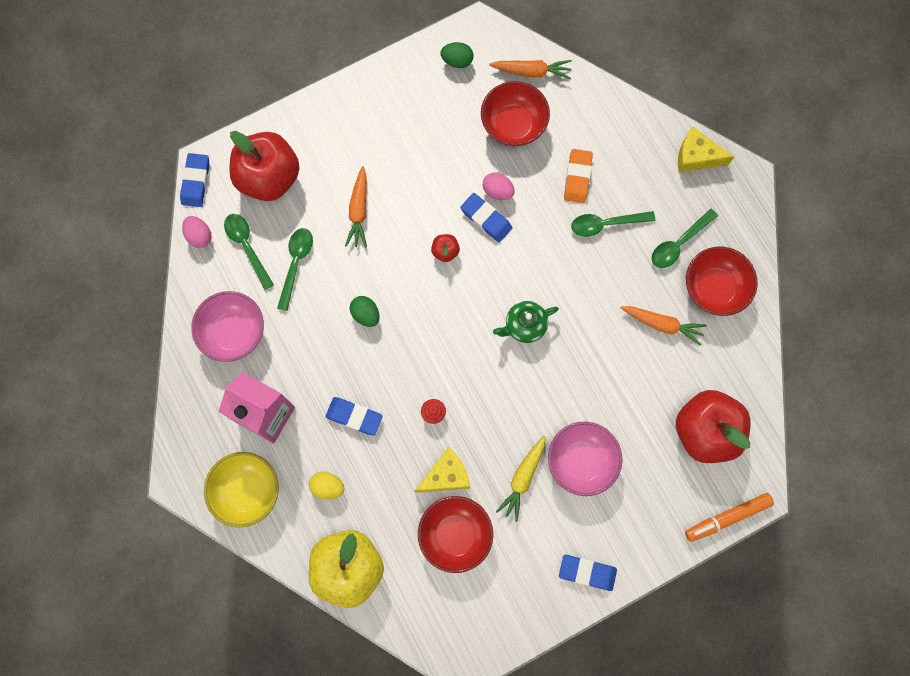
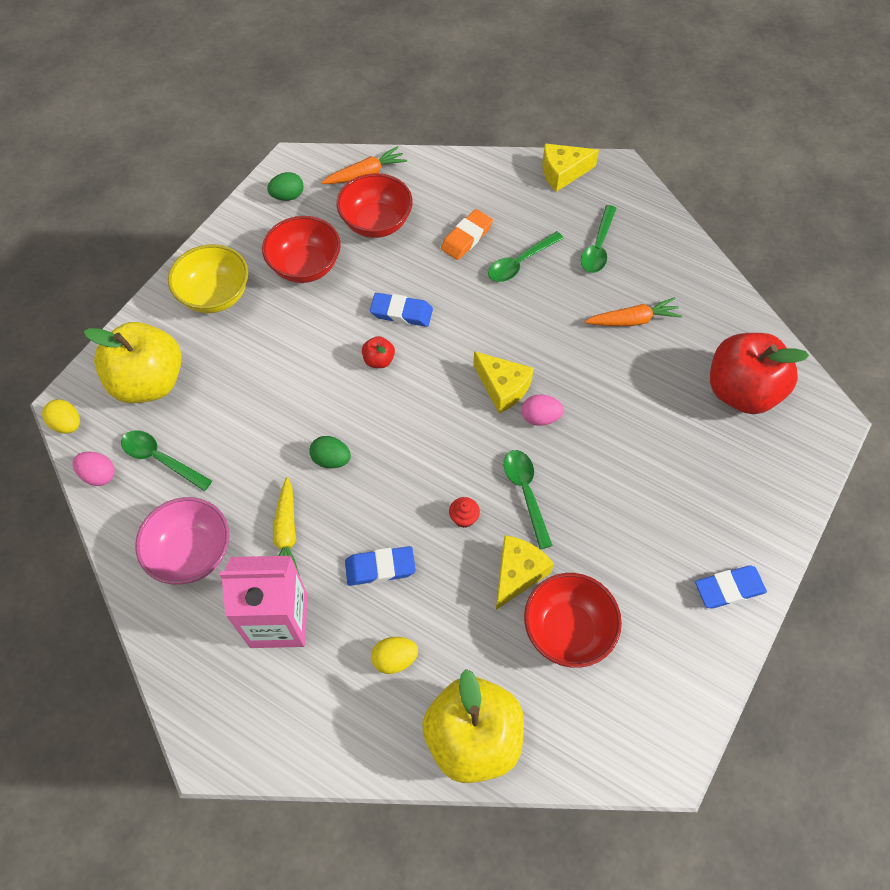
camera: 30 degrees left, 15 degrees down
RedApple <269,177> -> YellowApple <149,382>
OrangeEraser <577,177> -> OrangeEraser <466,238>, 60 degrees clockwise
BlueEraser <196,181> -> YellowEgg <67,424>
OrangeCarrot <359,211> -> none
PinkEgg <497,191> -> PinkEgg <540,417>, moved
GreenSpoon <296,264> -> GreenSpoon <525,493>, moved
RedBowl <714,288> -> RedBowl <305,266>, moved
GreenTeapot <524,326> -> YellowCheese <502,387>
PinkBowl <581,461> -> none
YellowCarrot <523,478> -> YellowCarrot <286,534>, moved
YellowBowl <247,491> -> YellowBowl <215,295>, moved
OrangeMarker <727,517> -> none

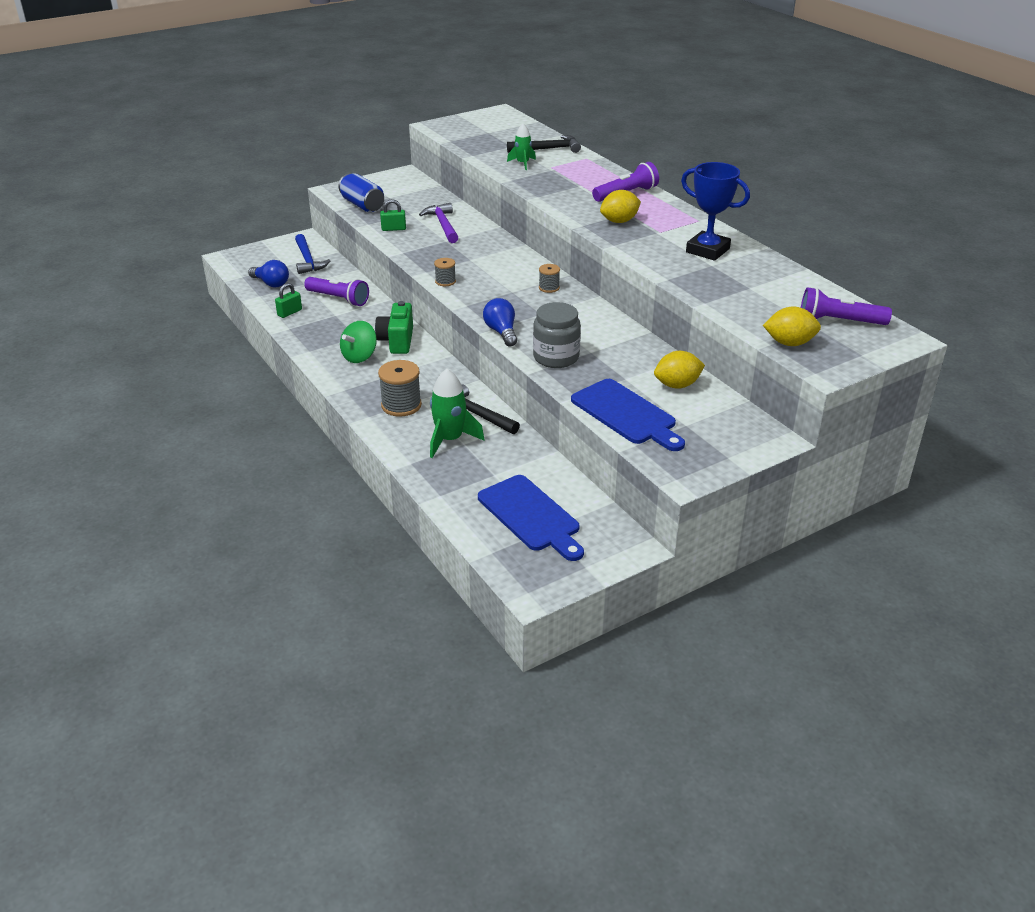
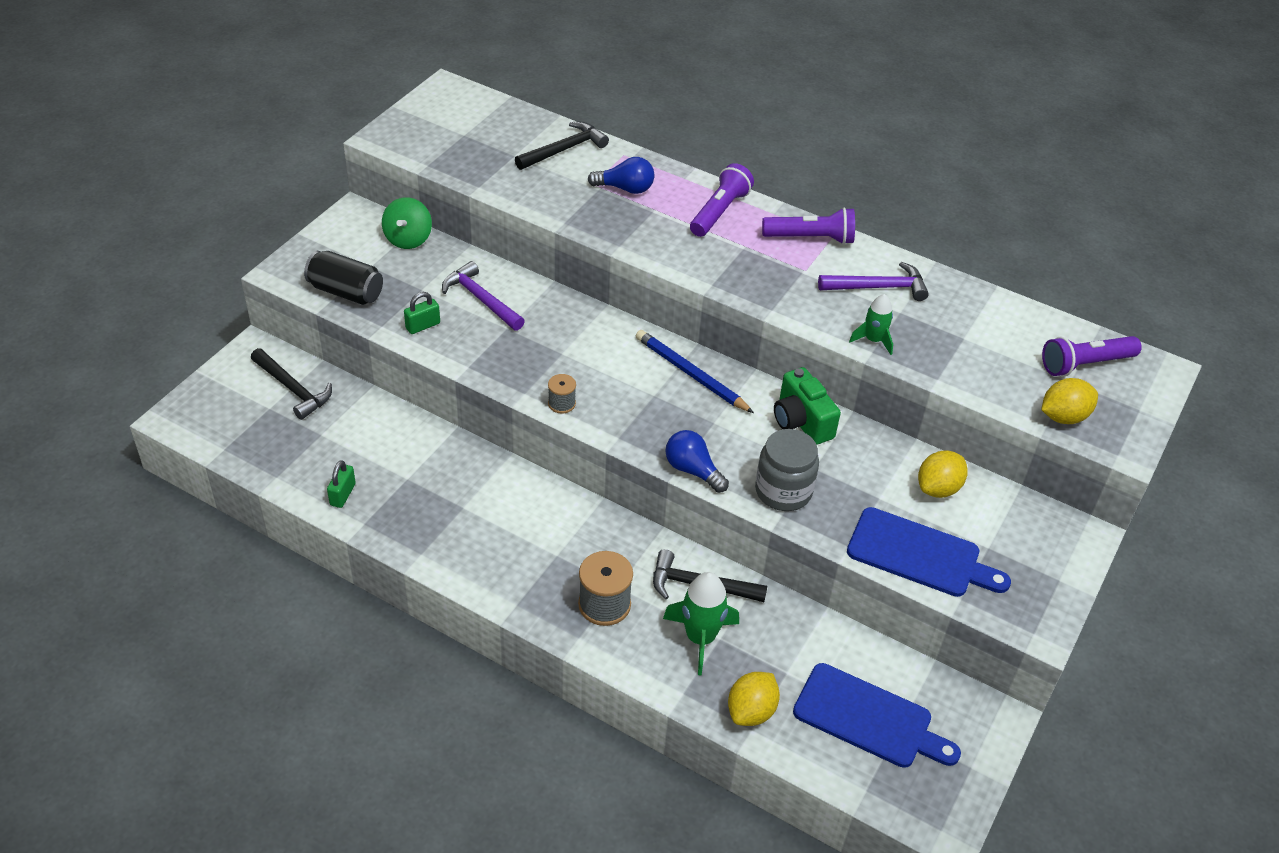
camera: 30 degrees left, 10 degrees up
GreenRocket <523,163> -> GreenRocket <873,340>, moved
BlueTrophy <707,250> -> PurpleHammer <878,287>
BlueCan <362,205> -> BlackCan <346,292>
YellowLemon <619,221> -> YellowLemon <751,711>, moved
BlueHammer <307,260> -> BlackHammer <293,389>
BlueLightBulb <271,283> -> BlueLightBulb <625,188>, moved
GreySpool <549,288> -> BluePencil <691,374>
PurpleFlashlight <338,299> -> PurpleFlashlight <811,238>, moved
GreenCamera <397,341> -> GreenCamera <801,421>, moved
GreenSpinningTop <359,356> -> GreenSpinningTop <408,239>, moved

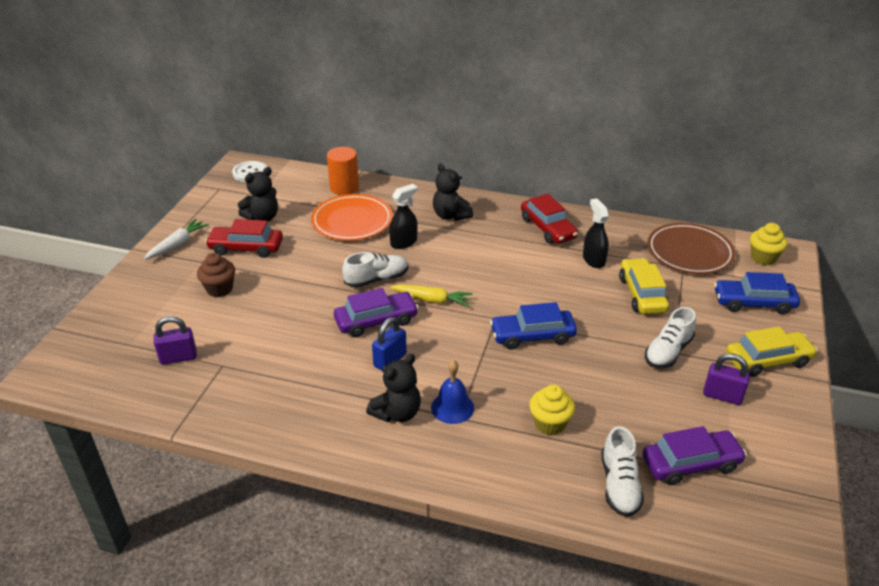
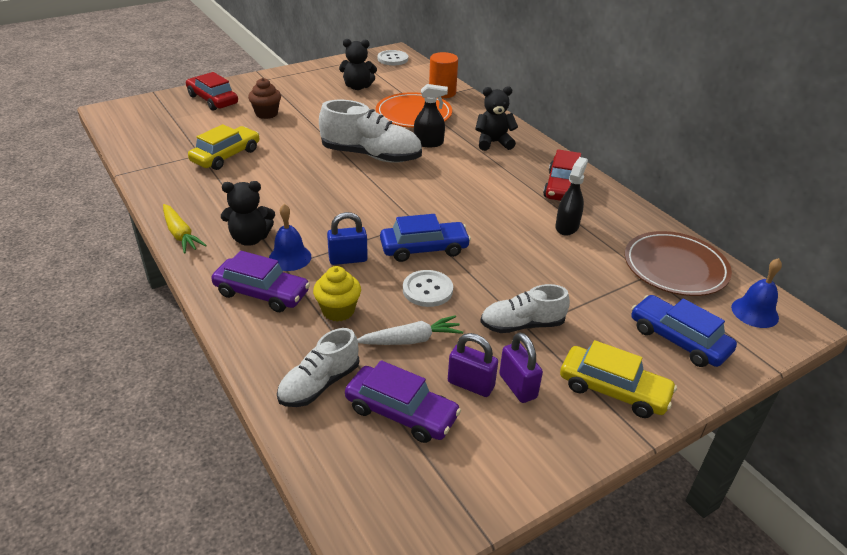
camera: 40 degrees right, 0 degrees up
BlackTeddyBear <450,215> -> BlackTeddyBear <493,143>, 75 degrees clockwise
WhiteCarrot <177,244> -> WhiteCarrot <411,340>, moved
RedCar <246,248> -> RedCar <213,100>, moved
YellowCupcake <763,258> -> BlueBell <754,312>
WhiteShoe <377,279> -> WhiteShoe <371,156>, x1.64
YellowCar <642,294> -> YellowCar <226,156>, moved
YellowCarrot <432,300> -> YellowCarrot <180,234>, moved
PurpleCar <376,321> -> PurpleCar <262,293>, moved
BlueCar <532,336> -> BlueCar <424,248>, 135 degrees clockwise
PurplePadlock <178,358> -> PurplePadlock <470,384>, moved
BluePadlock <390,360> -> BluePadlock <348,259>, moved
none -> WhiteButton <427,290>

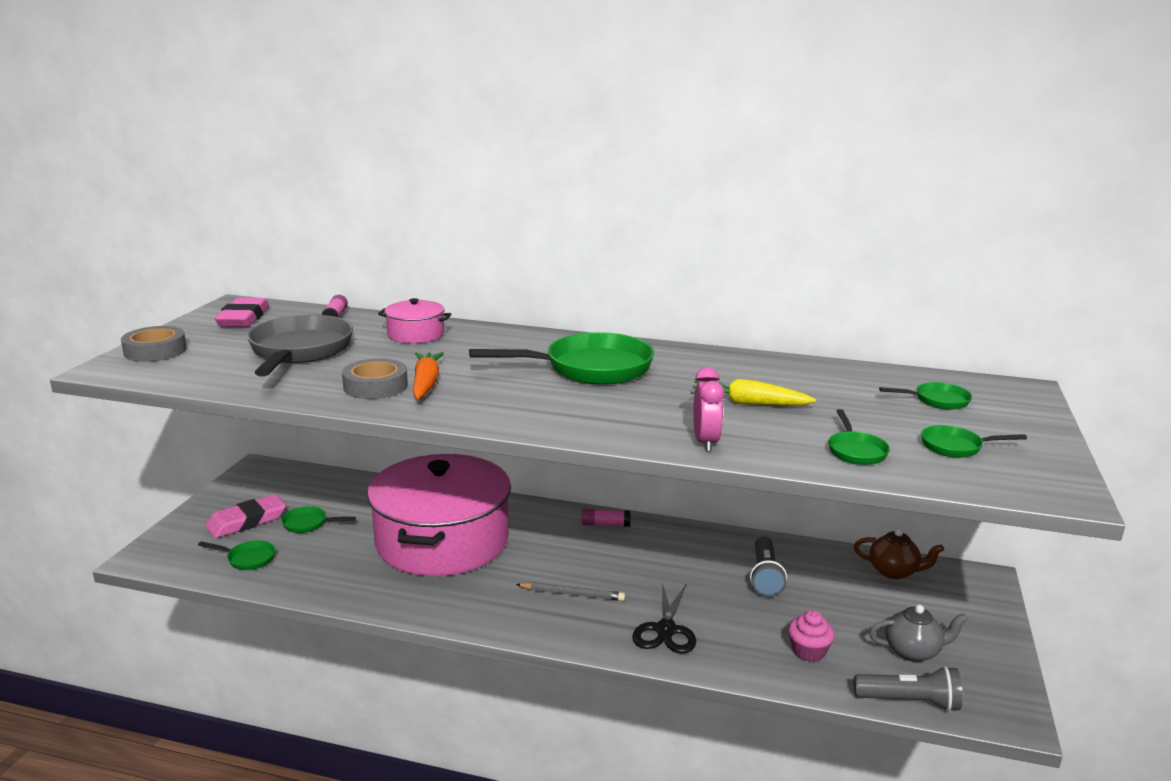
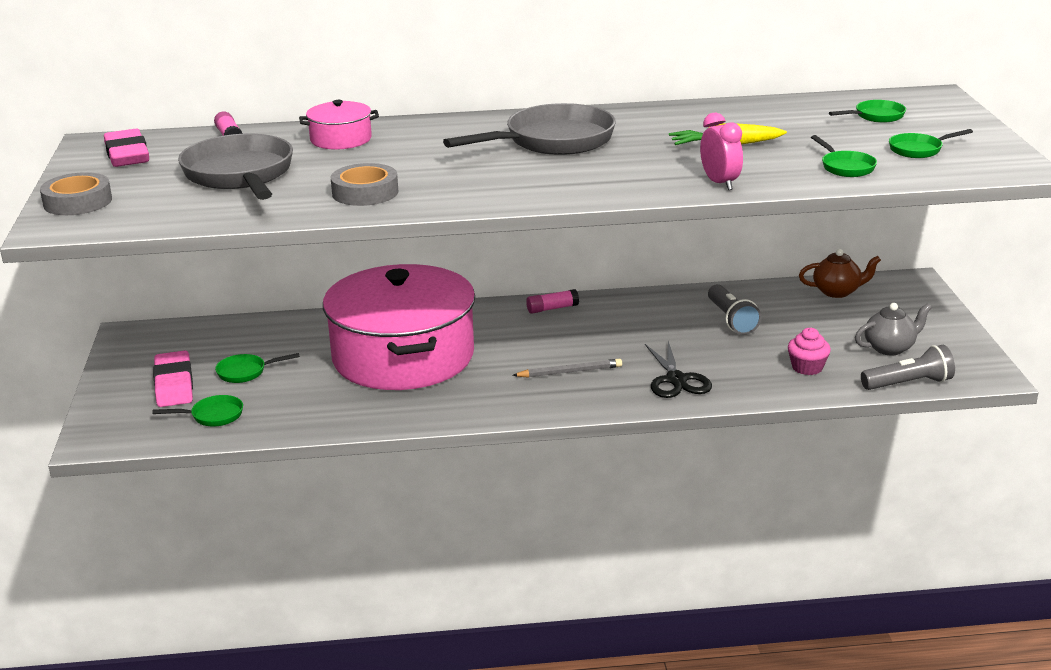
camera: 20 degrees left, 5 degrees up
GreenPan <590,368> -> GreyPan <552,141>
OrangeCarrot <426,383> -> none
PinkEraser <247,521> -> PinkEraser <174,384>, 45 degrees counterclockwise

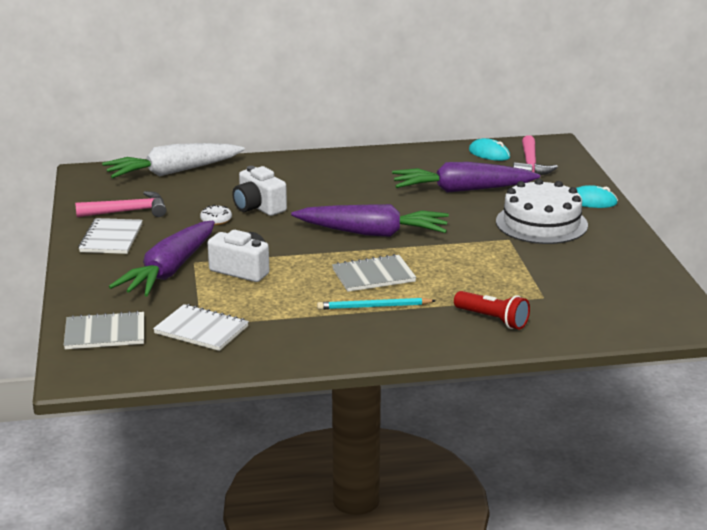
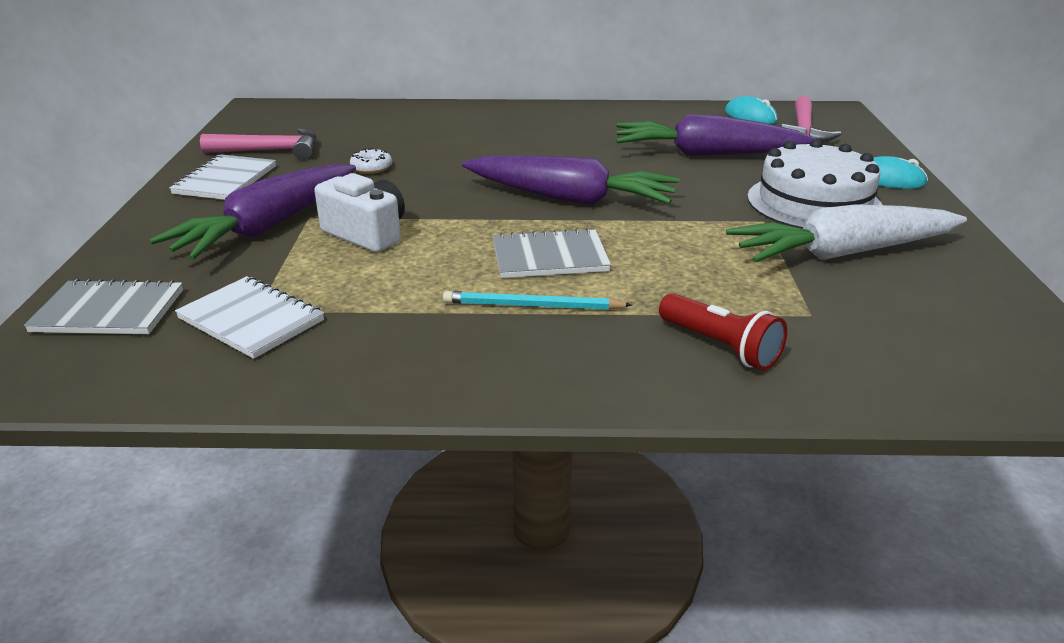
camera: 10 degrees right, 5 degrees up
WhiteCarrot <173,172> -> WhiteCarrot <843,253>, moved
WhiteCamera <258,207> -> none

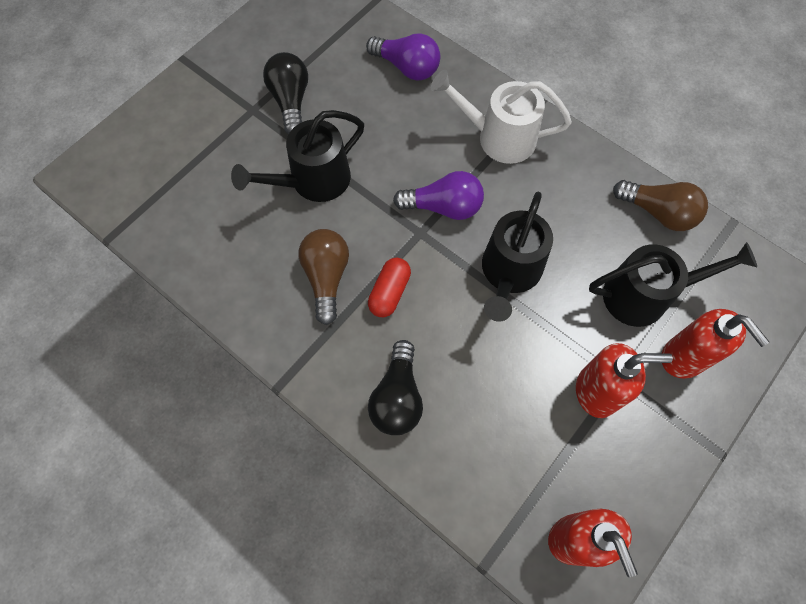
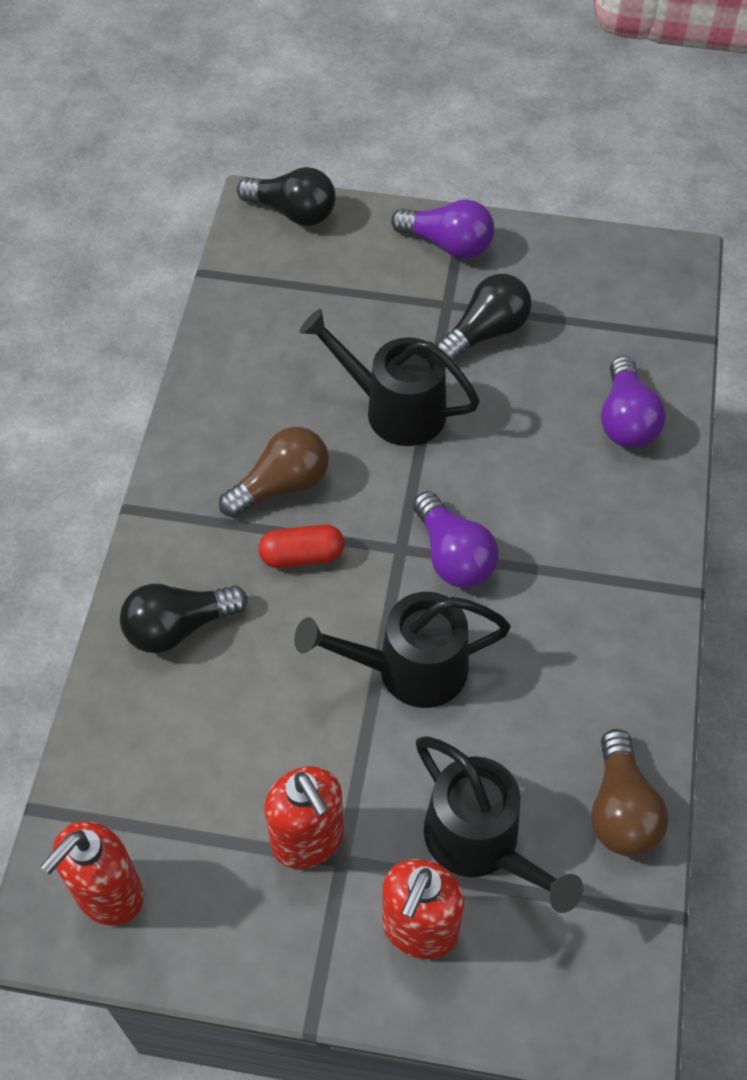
camera: 60 degrees right, 10 degrees down
WhiteWateringCan <497,137> -> none
none -> BlackLightBulb <293,212>
none -> PurpleLightBulb <448,244>

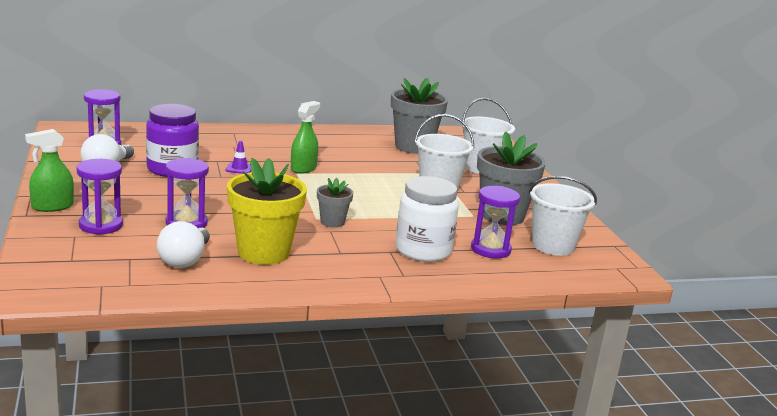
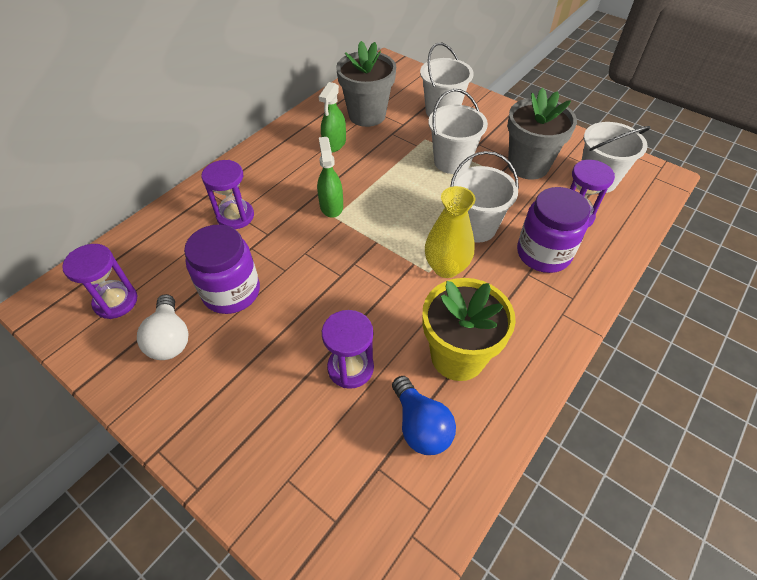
camera: 35 degrees left, 30 degrees up
GreenSprayBottle <52,206> -> GreenSprayBottle <334,144>, moved
PurpleTrafficCone <239,168> -> none
PurpleHourglass <101,225> -> PurpleHourglass <235,216>, moved
WhiteJar <423,250> -> PurpleJar <543,253>
GreyFlowerPot <332,222> -> YellowVase <446,267>
WhiteLightBulb <185,260> -> BlueLightBulb <420,425>
none -> WhiteBucket <475,227>

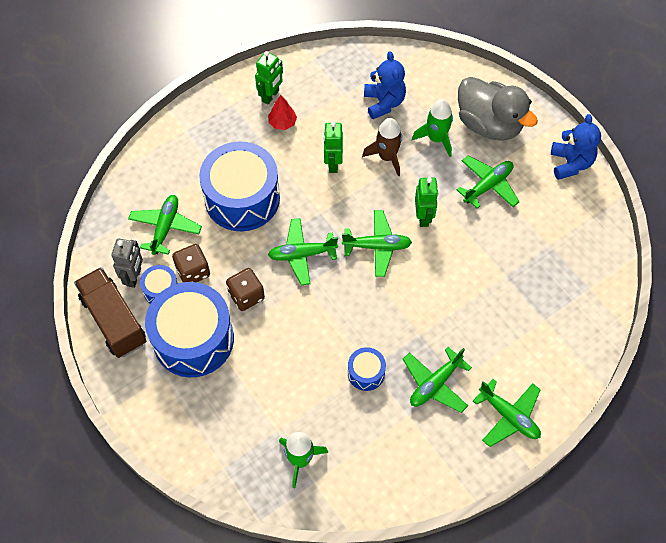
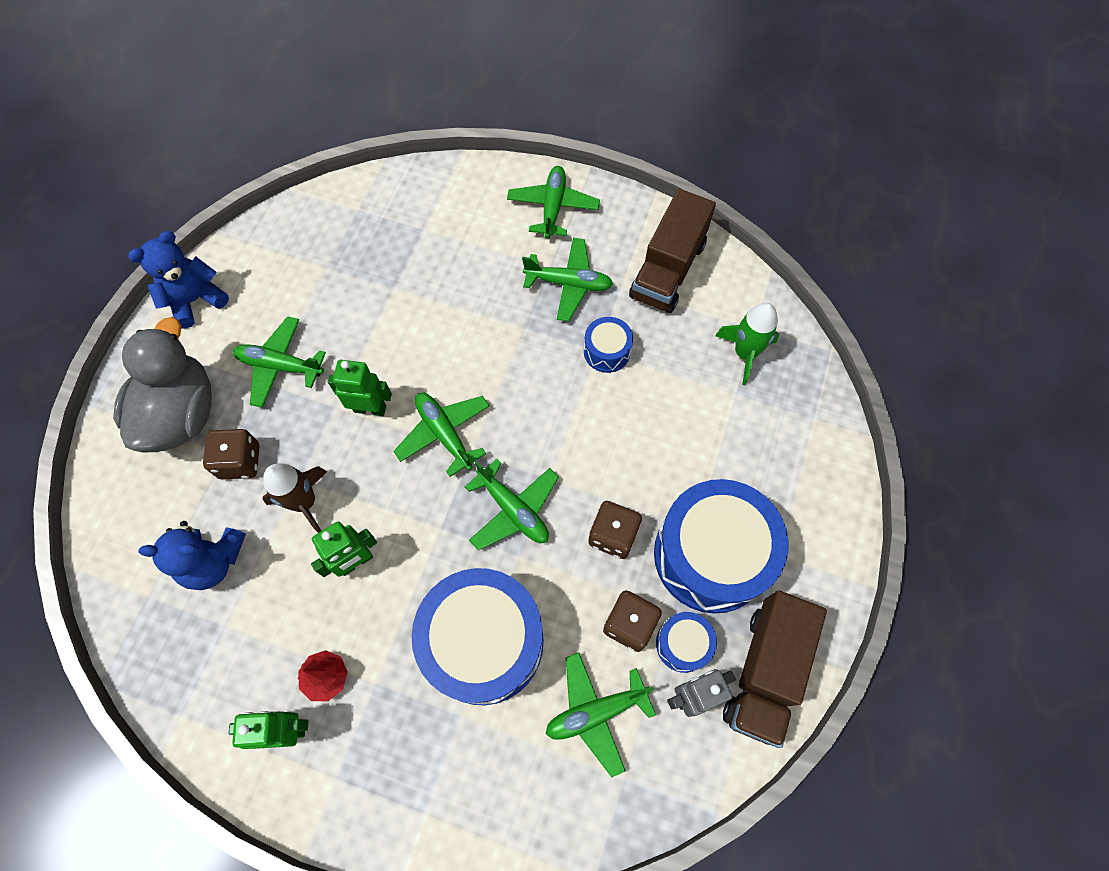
camera: 125 degrees left, 5 degrees up
BlueTeddyBear <384,102> -> BlueTeddyBear <213,561>, 135 degrees counterclockwise
GreenRocket <436,138> -> BrownDice <240,461>
GreenRobot <423,217> -> GreenRobot <370,408>, 45 degrees clockwise
none -> BrownTruck <668,270>

